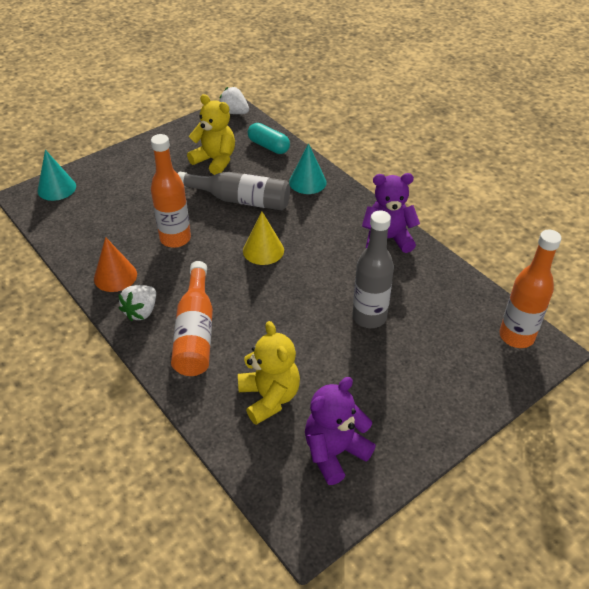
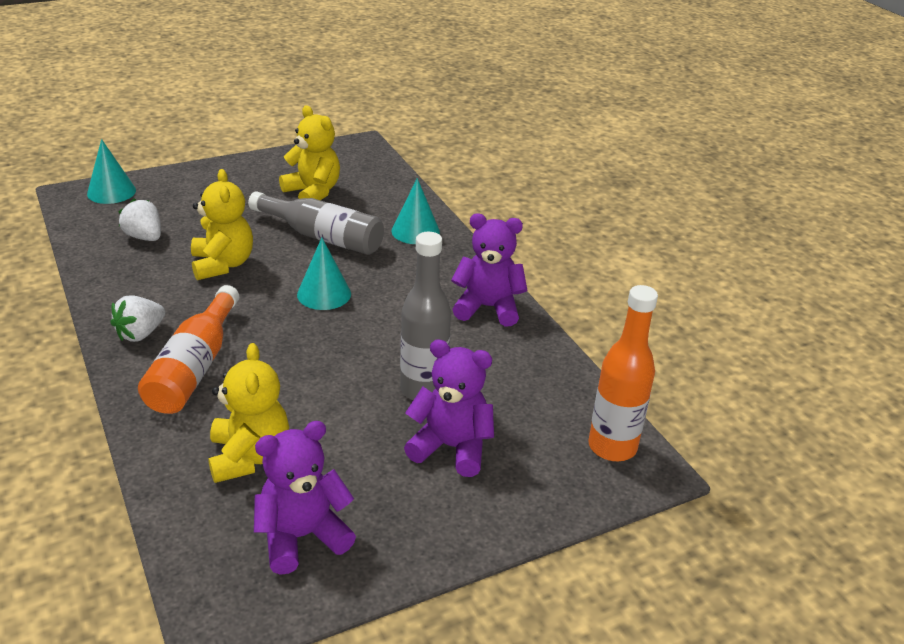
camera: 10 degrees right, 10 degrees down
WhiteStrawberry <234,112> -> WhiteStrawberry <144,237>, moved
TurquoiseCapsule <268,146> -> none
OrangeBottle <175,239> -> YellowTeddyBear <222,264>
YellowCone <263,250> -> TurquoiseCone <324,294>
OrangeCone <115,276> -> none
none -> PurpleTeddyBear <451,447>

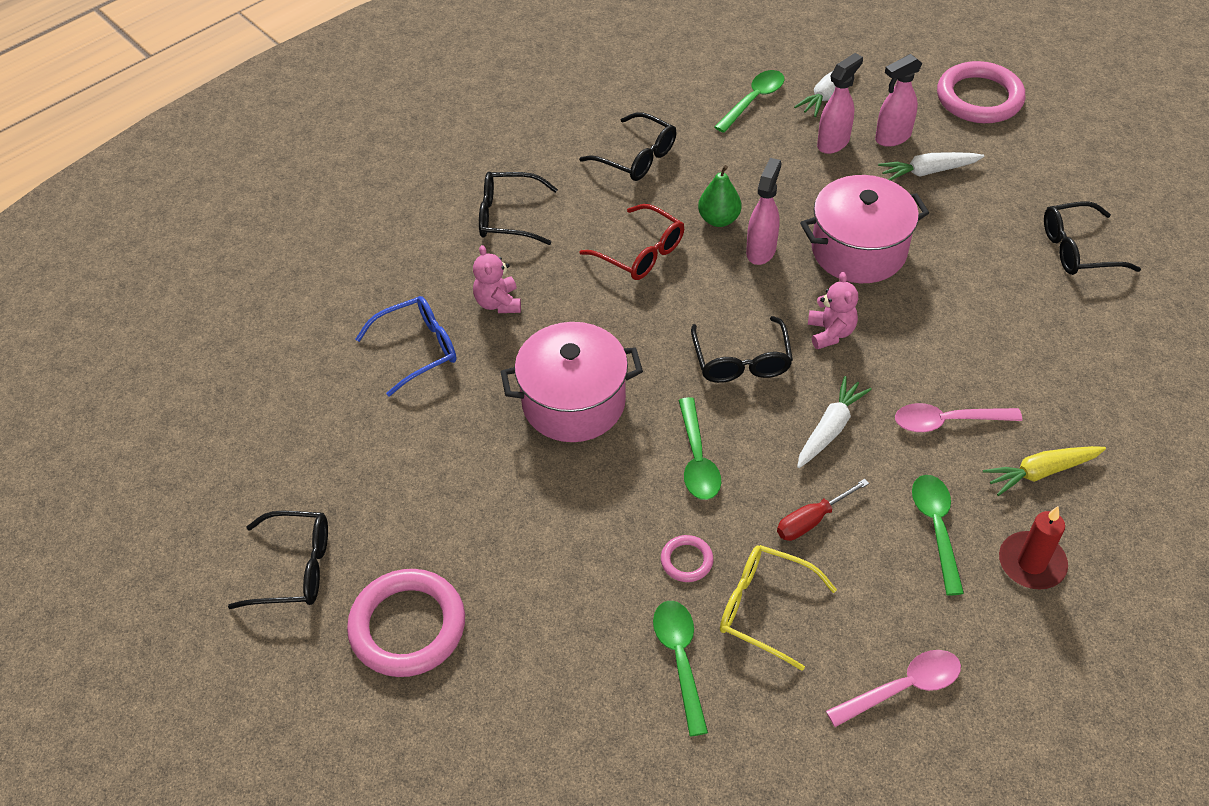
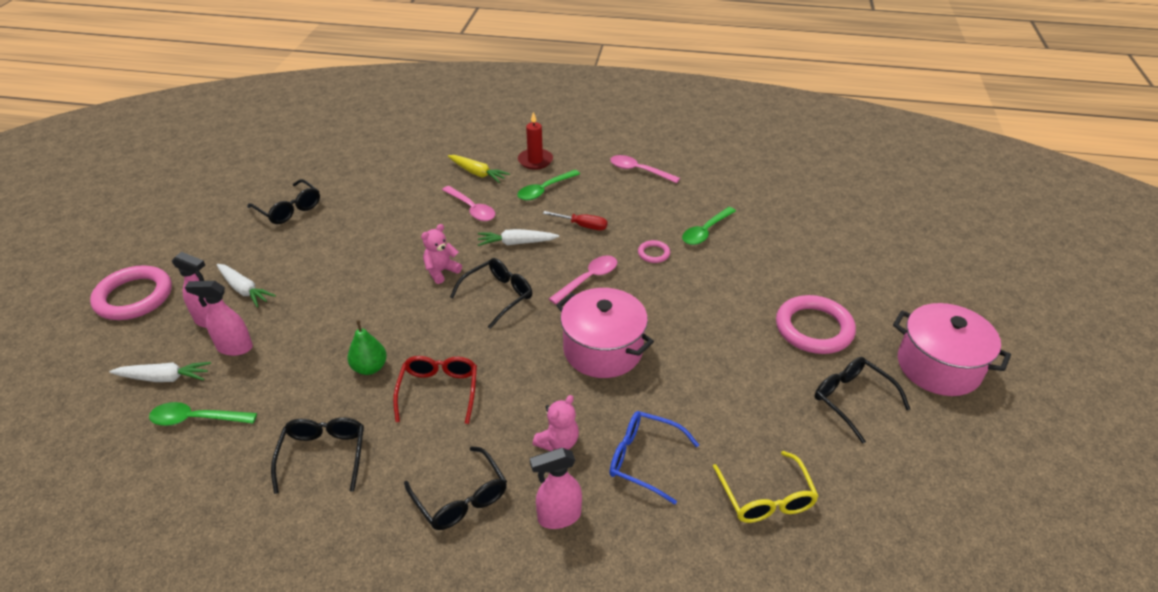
camera: 130 degrees left, 10 degrees down
PinkSprayBottle <761,250> -> PinkSprayBottle <558,517>, moved
PinkPot <858,250> -> PinkPot <938,366>, moved
GreenSpoon <697,459> -> PinkSpoon <588,279>
YellowGlasses <764,608> -> YellowGlasses <766,498>, moved

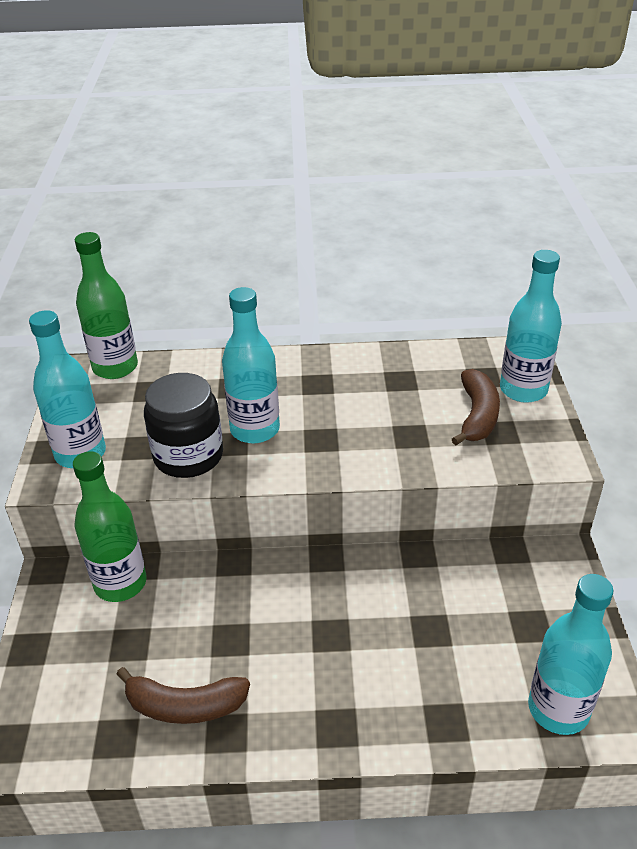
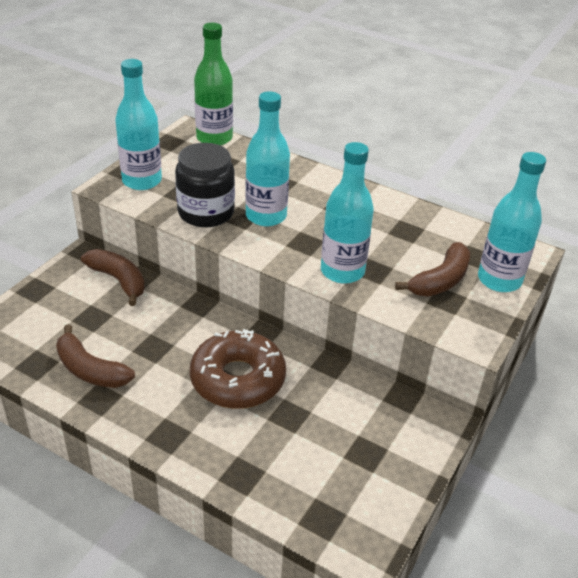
camera: 30 degrees right, 0 degrees up
GreenBottle <120,583> -> BrownBanana <118,280>
TurquoiseBottle <558,709> -> TurquoiseBottle <342,271>, moved
none -> BrownDonut <238,379>

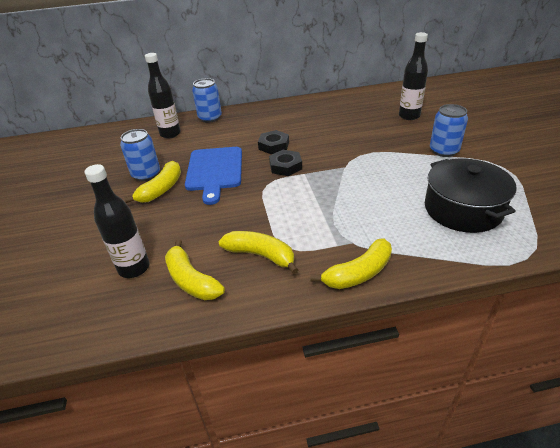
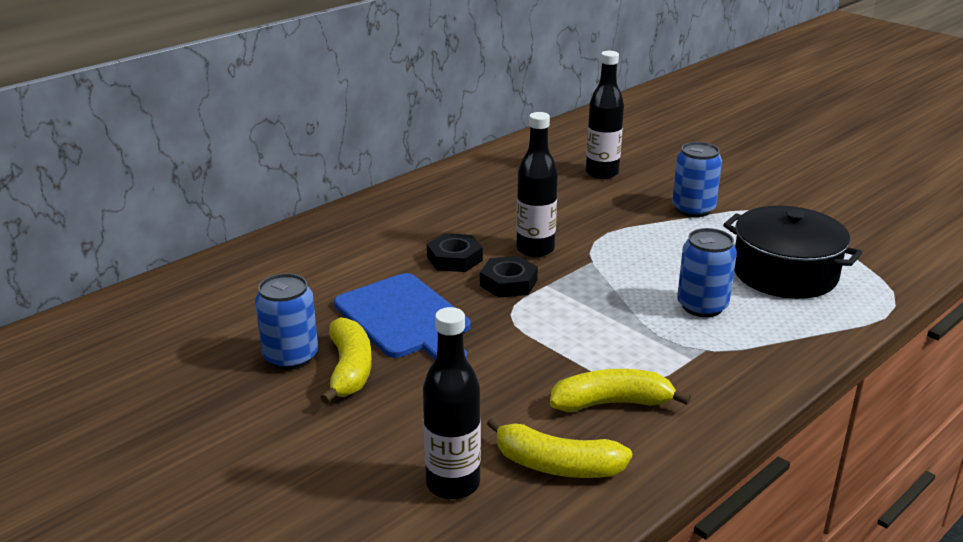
camera: 35 degrees left, 10 degrees down
BlackBottle <170,134> -> BlackBottle <535,249>, moved
BlueCan <210,118> -> BlueCan <702,306>, moved
YellowBanana <358,273> -> none

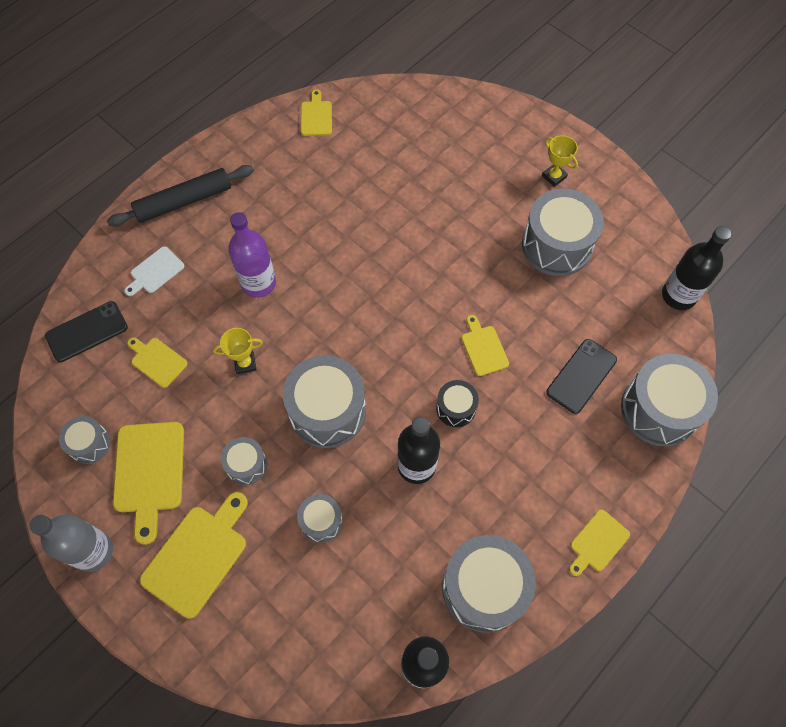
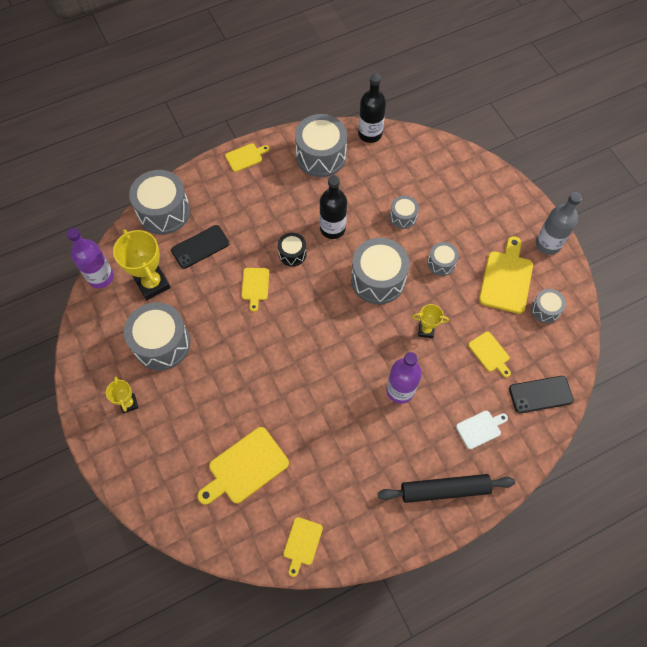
camera: 160 degrees left, 0 degrees up
BlackBottle <678,295> -> PurpleBottle <100,277>
YellowCuttingBoard <197,556> -> YellowCuttingBoard <245,467>, moved
none -> YellowTrophy <152,284>

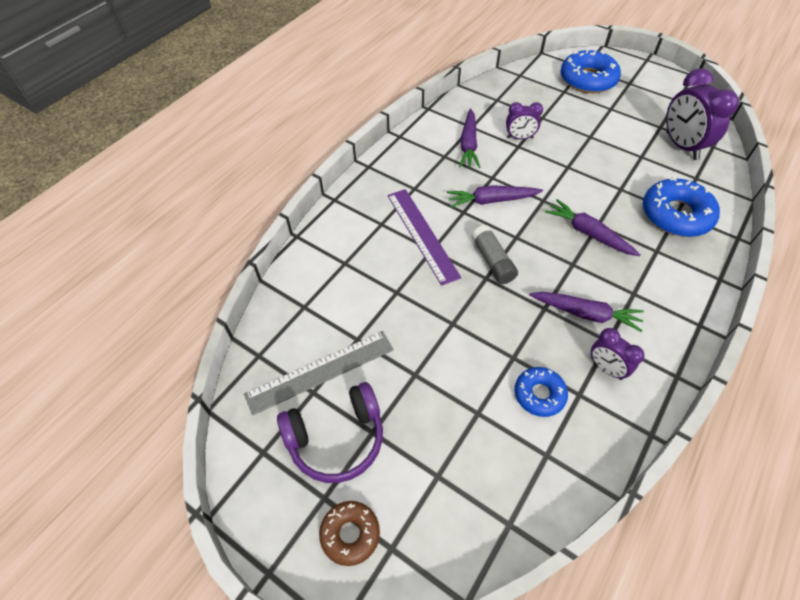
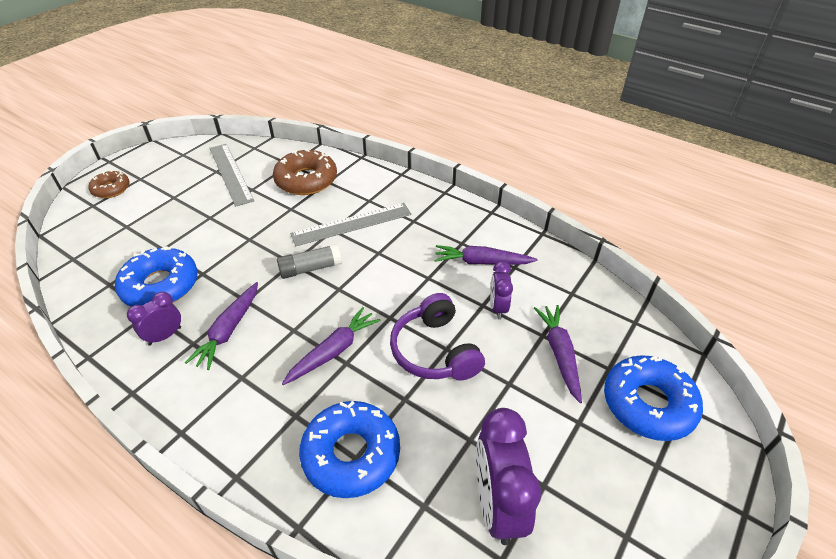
camera: 90 degrees right, 10 degrees down
PurpleClock <681,146> -> PurpleClock <497,505>, 75 degrees counterclockwise
PurpleCarrot <491,200> -> PurpleCarrot <559,354>, moved
PurpleRuler <422,234> -> GreyRuler <352,224>
BlueDonut <539,394> -> BlueDonut <160,286>, x1.70
PurpleHeadphones <336,439> -> PurpleHeadphones <434,351>, moved
none -> BrownDonut <306,180>

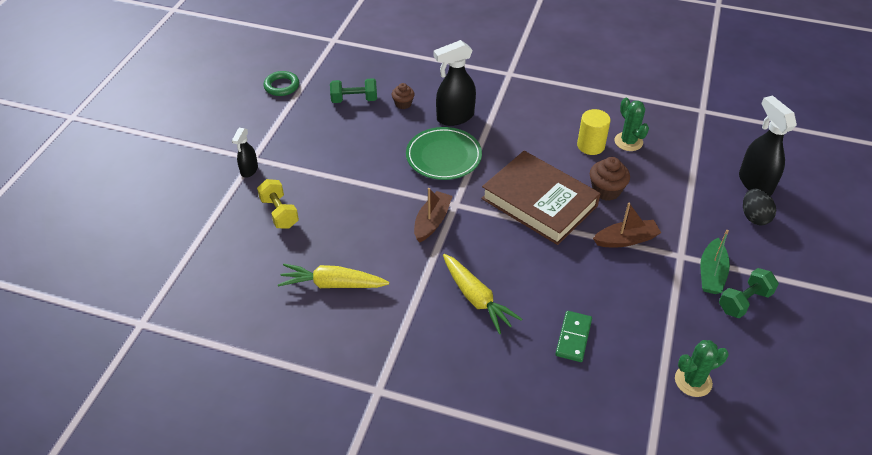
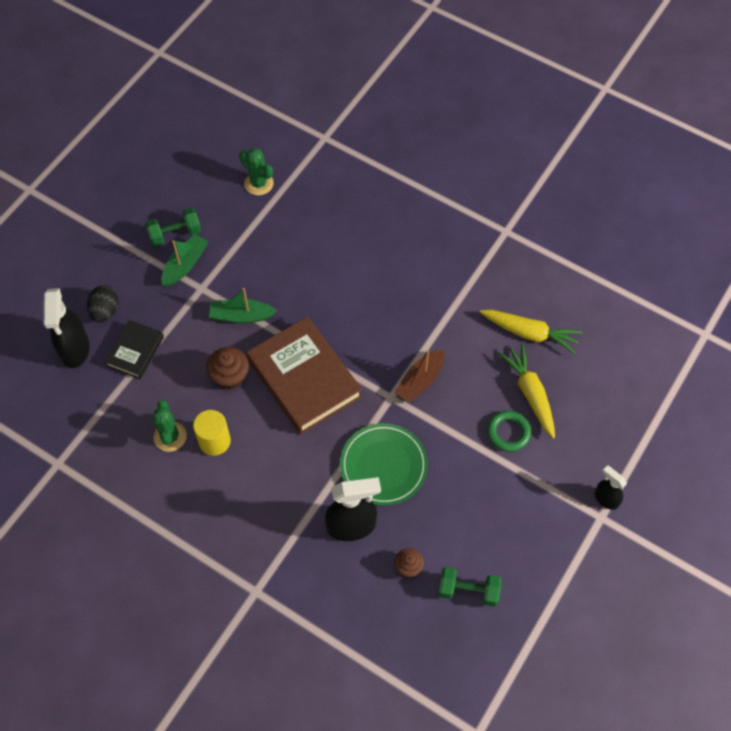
camera: 165 degrees left, 15 degrees up
GreenRing <282,86> -> GreenRing <508,432>, moved
BlackSprayBottle <249,170> -> BlackSprayBottle <606,499>, 75 degrees counterclockwise
YellowDumbbell <279,213> -> none
BrownBoat <626,239> -> GreenBoat <241,316>
YellowCarrot <476,298> -> YellowCarrot <530,393>, moved
GreenDomino <573,337> -> none
GreenCactus <693,381> -> GreenCactus <259,183>, 45 degrees clockwise
none -> BlackBook <135,351>

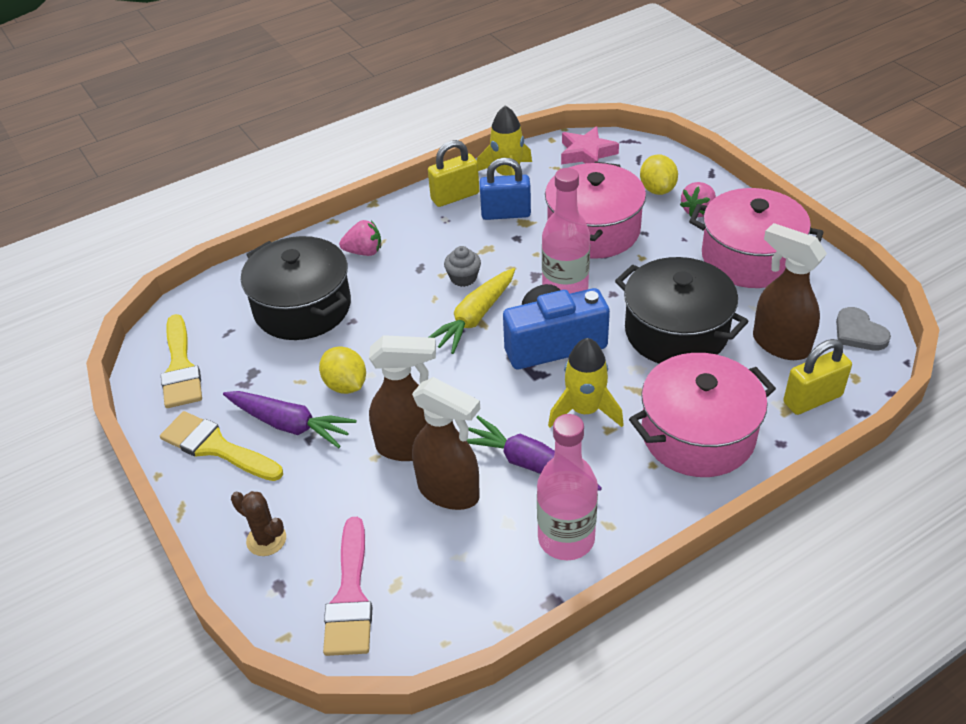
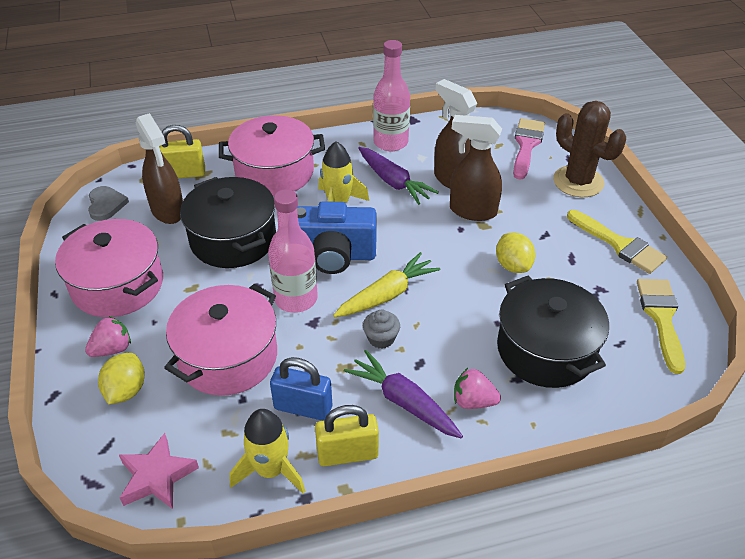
camera: 165 degrees left, 0 degrees up
PurpleCarrot <289,424> -> PurpleCarrot <404,402>, moved
BrownCactus <266,539> -> BrownCactus <578,182>, x1.90

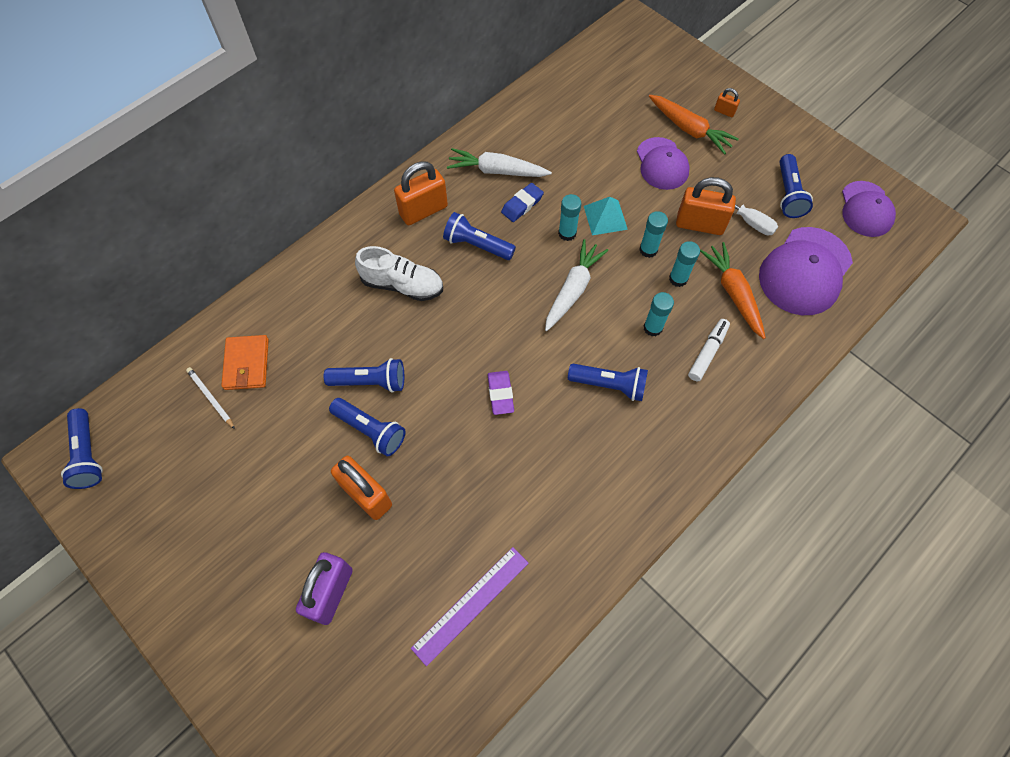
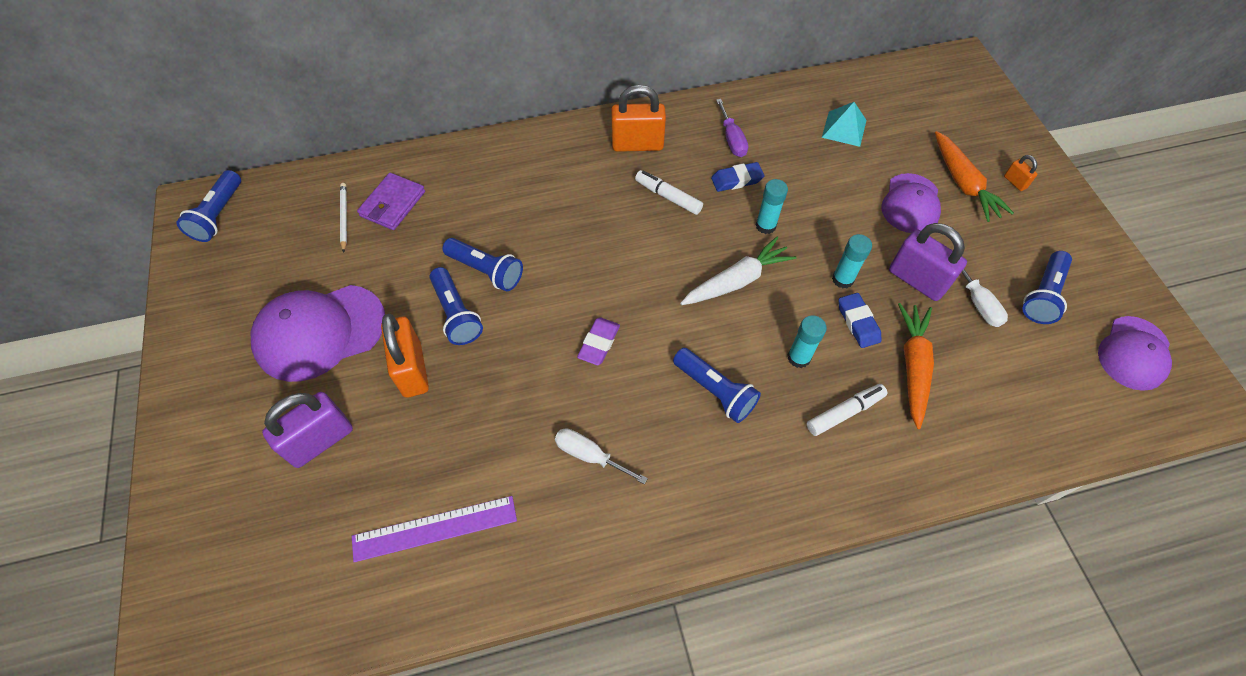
camera: 30 degrees right, 5 degrees down
WhiteCarrot <497,171> -> PurpleScrewdriver <732,139>
OrangePadlock <699,224> -> PurplePadlock <916,280>
TurquoisePyramid <605,217> -> TurquoisePyramid <844,128>, moved
BlueFlashlight <477,245> -> WhiteMarker <668,197>
PurpleCap <805,271> -> PurpleCap <319,332>, moved
TurquoiseGlueStick <678,279> -> BlueEraser <858,322>
WhiteShoe <402,285> -> none
OrangeWallet <247,364> -> PurpleWallet <393,204>
none -> WhiteScrewdriver <589,455>

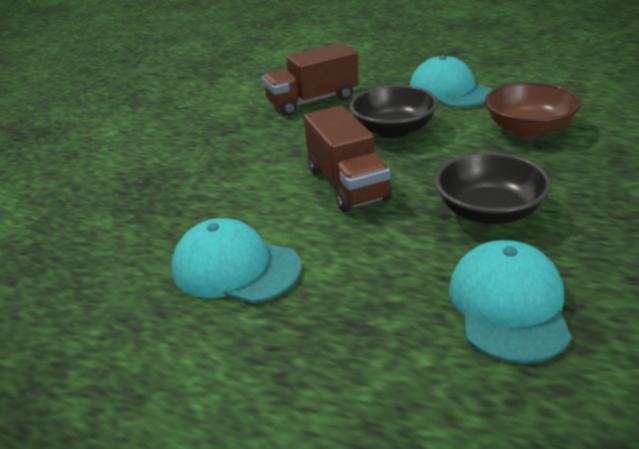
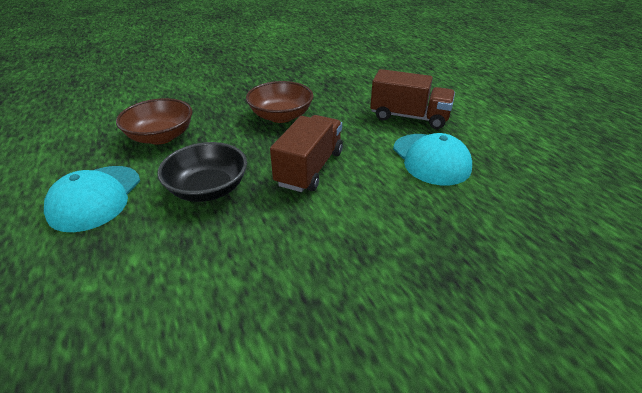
camera: 140 degrees left, 5 degrees up
BrownTruck <313,101> -> BrownTruck <409,117>, moved
BlackBowl <488,212> -> BrownBowl <281,116>
TurquoiseCap <508,305> -> none

